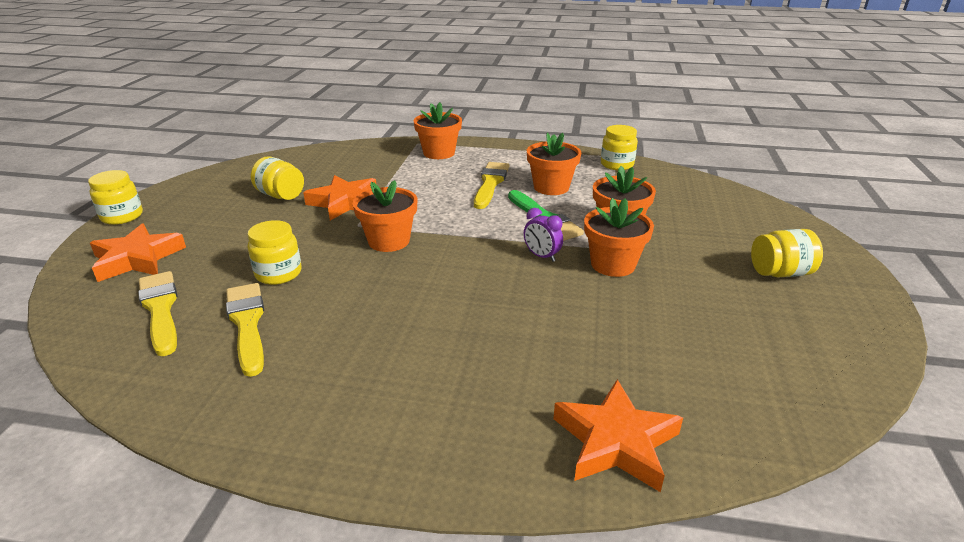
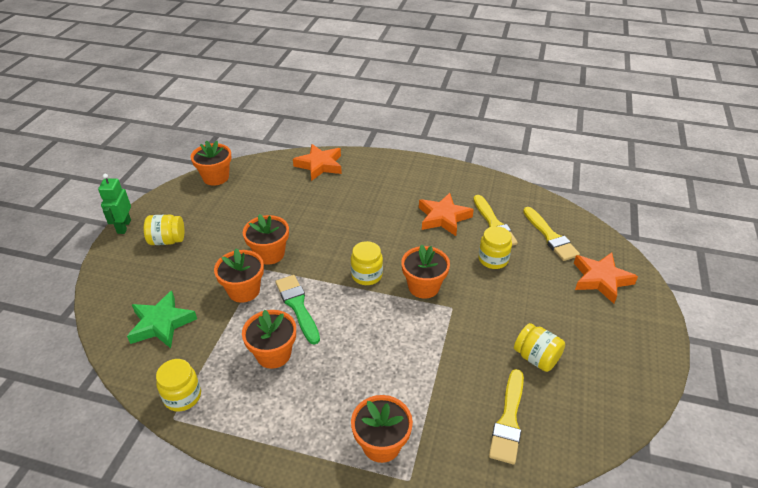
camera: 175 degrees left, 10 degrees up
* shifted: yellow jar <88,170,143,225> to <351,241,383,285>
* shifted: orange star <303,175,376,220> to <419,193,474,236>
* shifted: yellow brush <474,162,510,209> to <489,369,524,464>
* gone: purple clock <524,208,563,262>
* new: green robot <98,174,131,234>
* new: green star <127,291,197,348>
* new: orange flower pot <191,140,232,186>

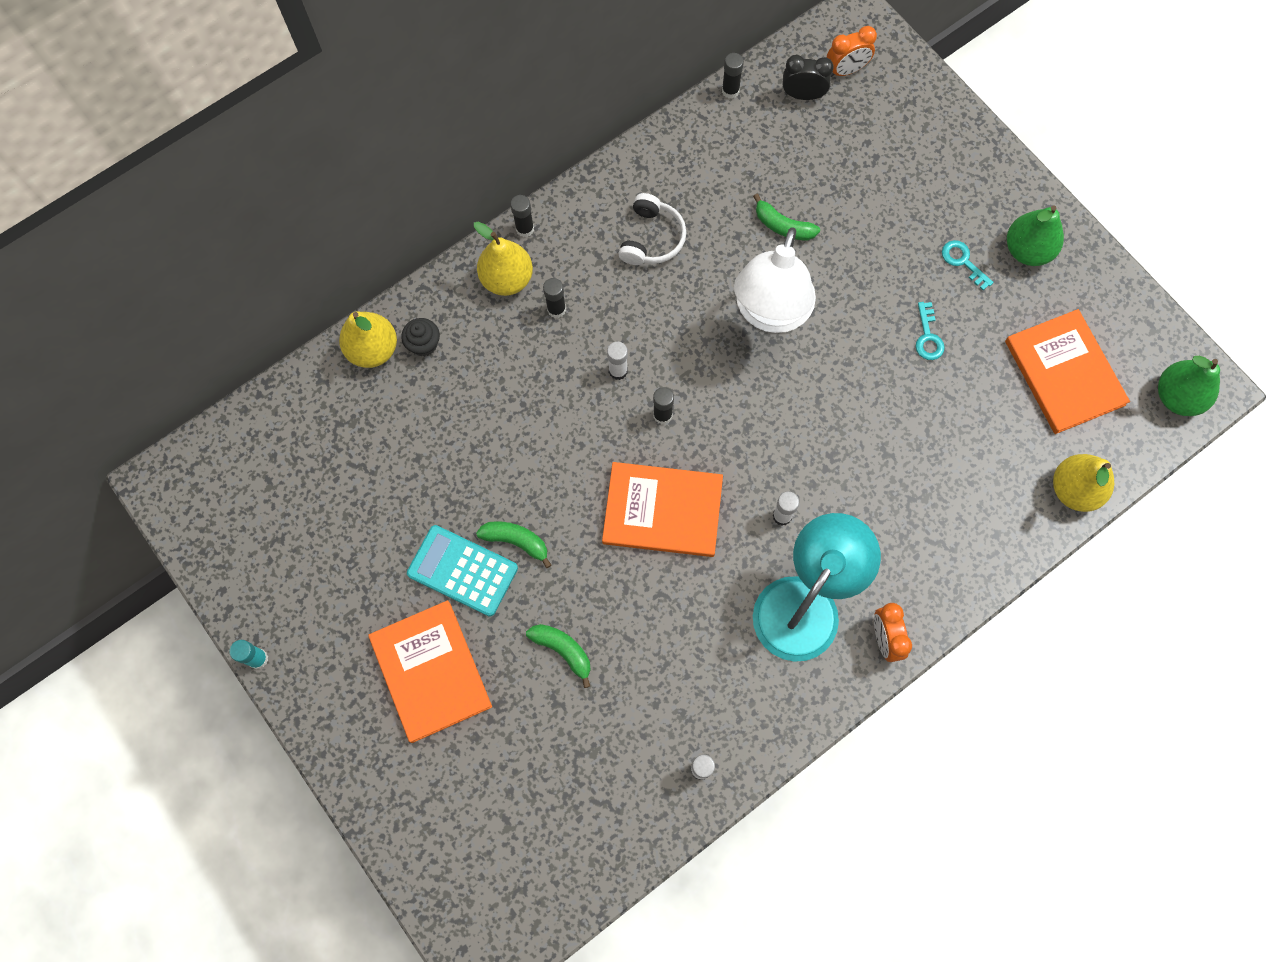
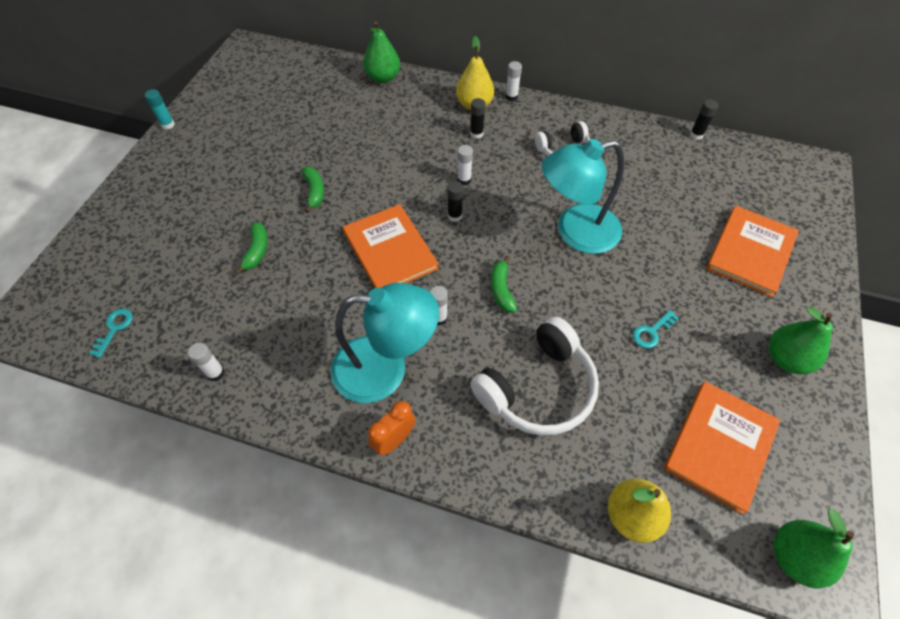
camera: 55 degrees right, 15 degrees down
* repainted: yellow pear <339,311,397,368> to green pear <363,21,400,83>
* shifted: orange book <368,600,492,743> to <706,206,799,297>
* gone: black cupcake <401,318,440,357>
* gone: turquoise calculator <407,525,518,617>
* repainted: black glue stick <510,195,534,237> to white glue stick <505,61,522,101>
* repainted: white lamp <734,227,816,333> to turquoise lamp <542,139,624,254>
* shifted: green banana <753,194,820,241> to <491,256,517,312>
* gone: black clock <783,55,834,100>
* gone: orange clock <827,26,877,77>
* shifted: turquoise key <942,240,994,290> to <89,309,133,358>
* new: white headphones <470,317,599,436>

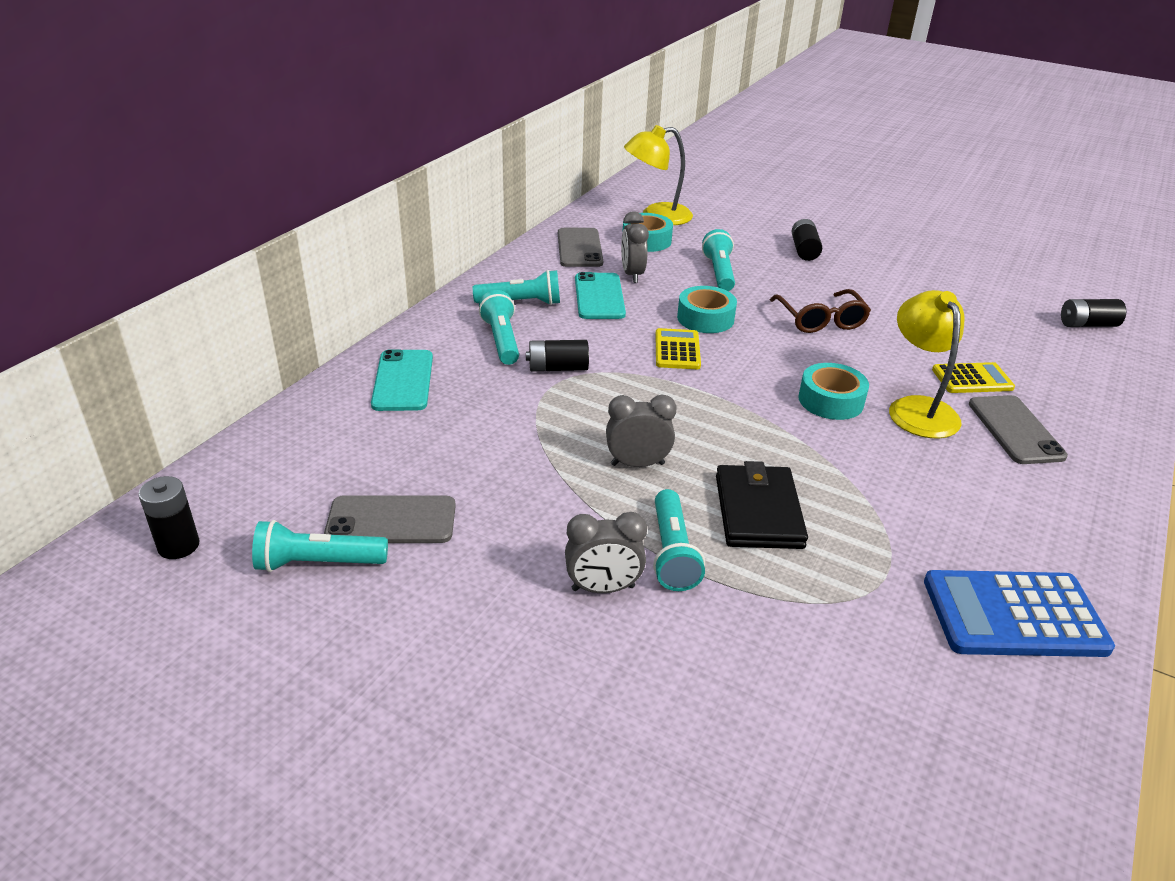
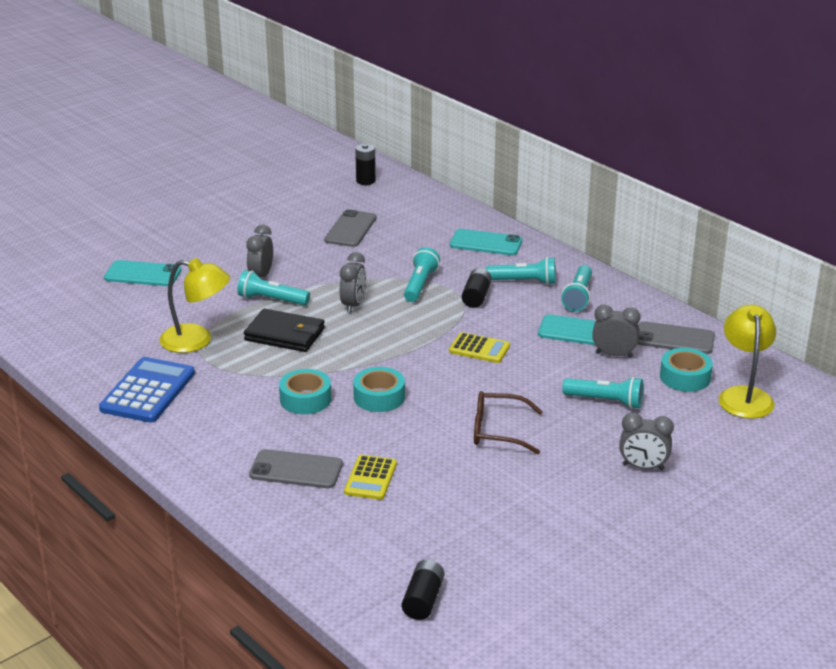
camera: 110 degrees right, 5 degrees down
* shifted: turquoise flashlight <252,520,388,572> to <404,247,440,302>
* shifted: turquoise tape <677,286,737,333> to <279,369,331,414>
* swapped: black battery <791,219,822,261> to grey clock <619,412,674,470>
* shifted: yellow lamp <889,290,965,438> to <160,258,230,353>
* new: turquoise phone <104,260,182,286>

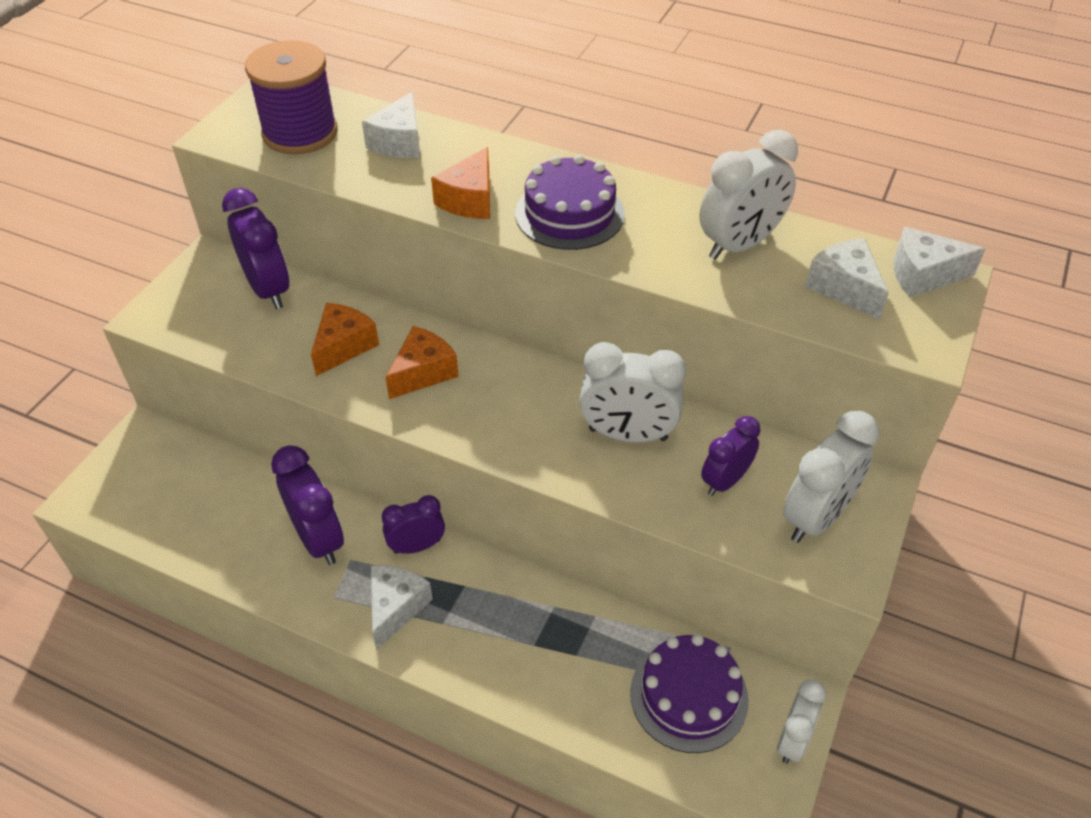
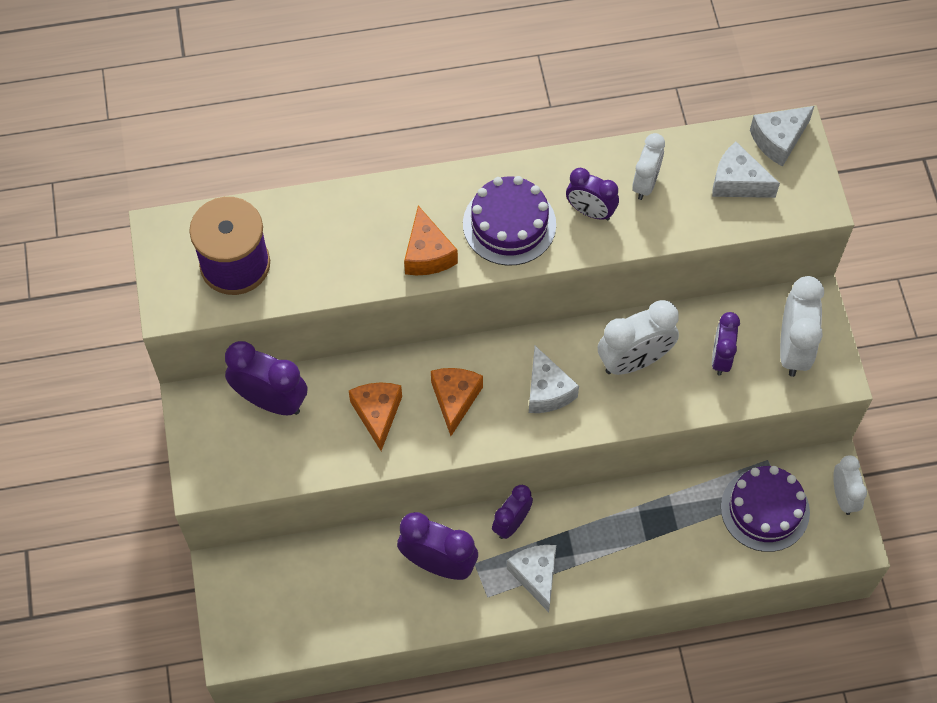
camera: 35 degrees left, 15 degrees up
* shifted: white cheese <362,92,421,158> to <529,346,579,413>
* scaled: white clock <699,130,798,260> = <632,133,665,200> x0.64
* new: purple clock <566,168,619,220>

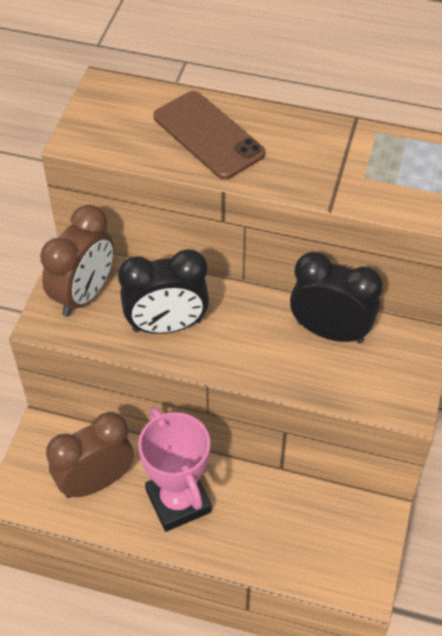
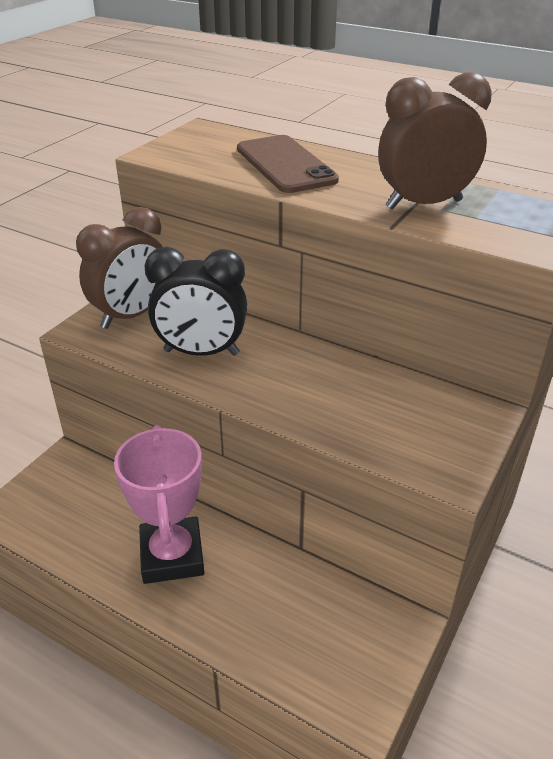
camera: 15 degrees right, 15 degrees down
* shifted: brown clock <46,412,134,498> to <378,72,492,210>
* gone: black clock <290,252,383,343>

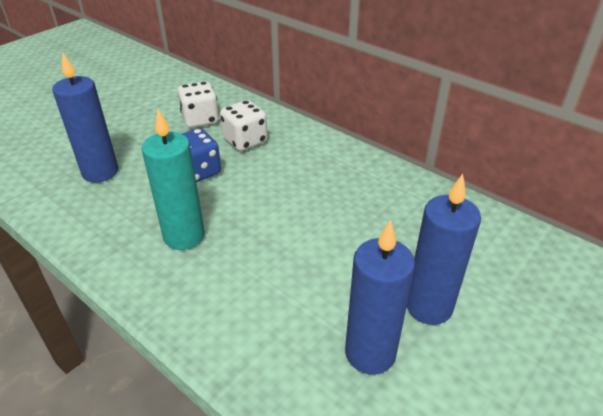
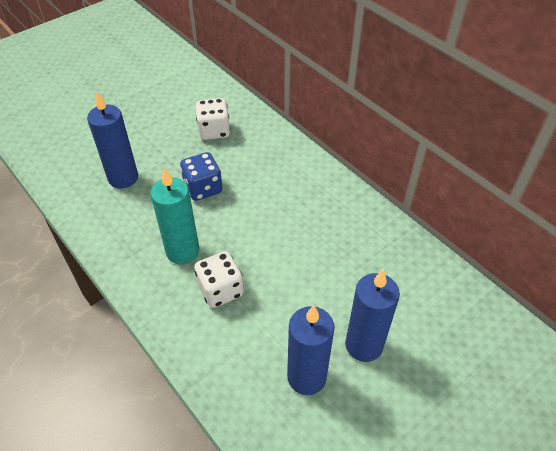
camera: 10 degrees right, 10 degrees up
* shifted: white dice <220,100,267,151> to <194,251,244,308>

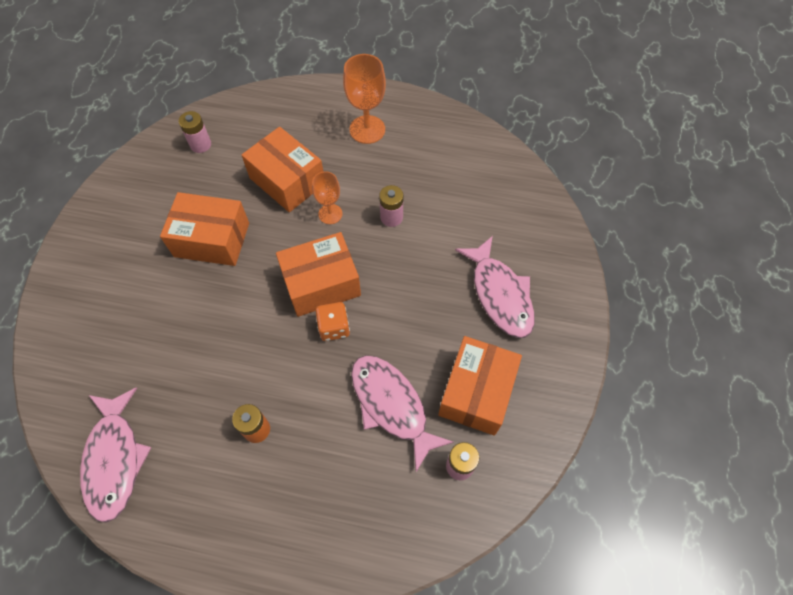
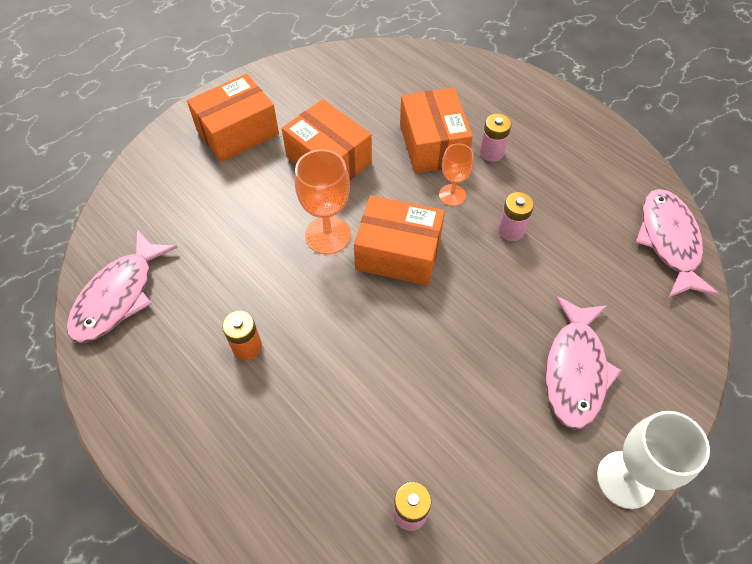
camera: 35 degrees right, 5 degrees down
* shifted: pink battery <179,111,211,153> to <480,114,511,162>
* gone: orange dice <315,302,350,341>
* shifted: orange goblet <343,54,386,144> to <295,149,351,254>
* shifted: pink fish <351,355,454,472> to <636,189,719,298>
* shifted: orange box <438,336,522,436> to <187,74,279,162>
* new: white goblet <597,411,710,509>

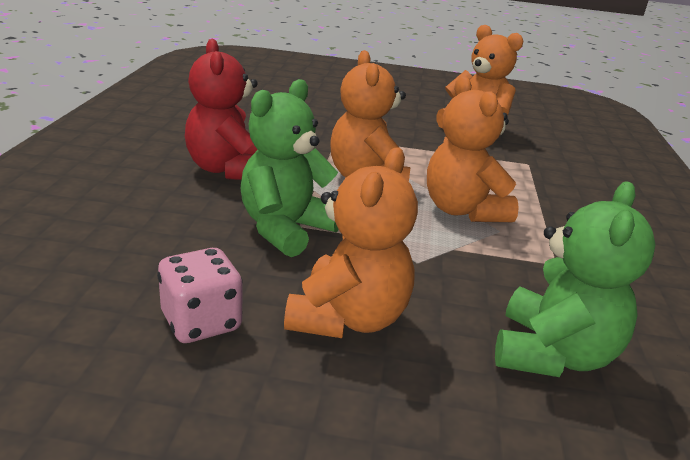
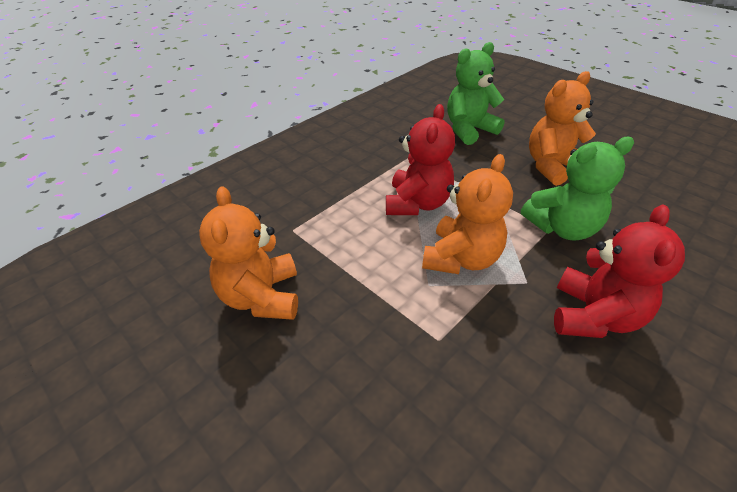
camera: 140 degrees left, 15 degrees up
* gone: pink dice <157,248,243,343>
* repainted: orange teddy bear <427,76,519,222> to red teddy bear <386,104,455,215>

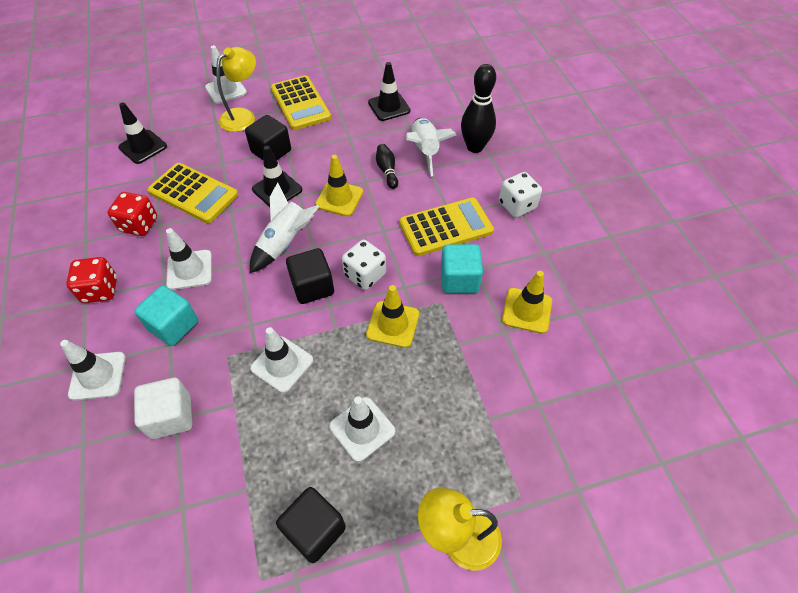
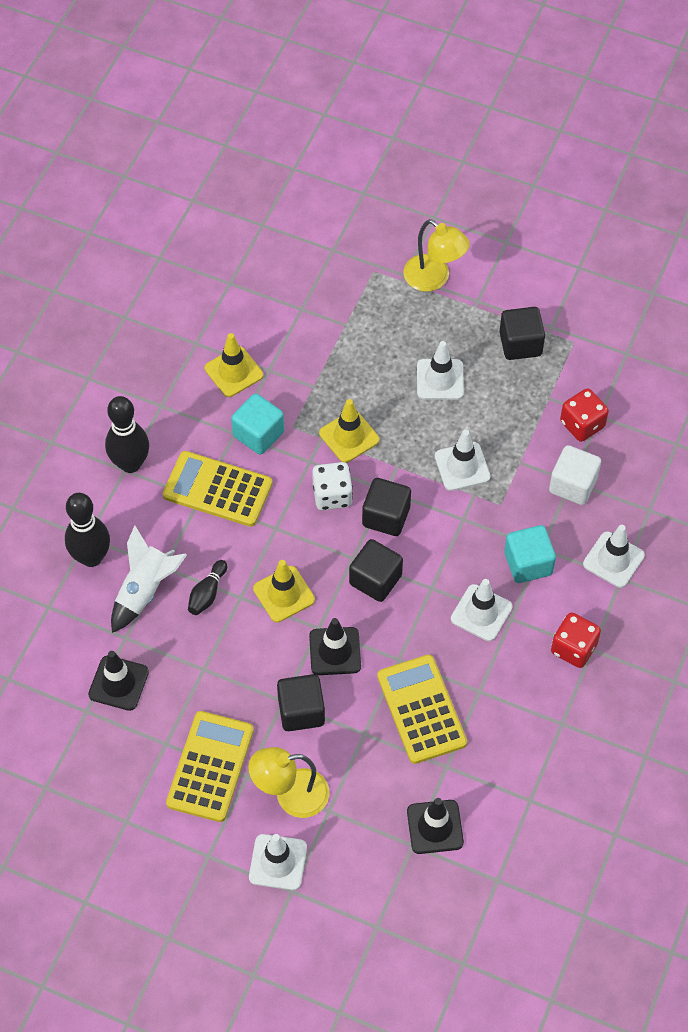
camera: 140 degrees left, 5 degrees up
* shifted: red dice <107,192,157,236> to <560,388,609,442>
* swapped: white rocket <250,183,319,273> to black cube <349,539,403,602>
* swapped: white dice <499,172,542,218> to black bowling pin <105,396,149,473>

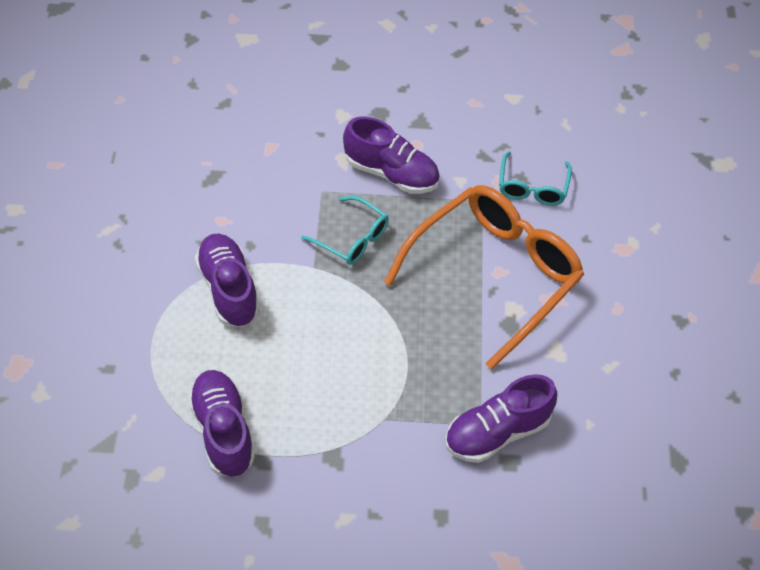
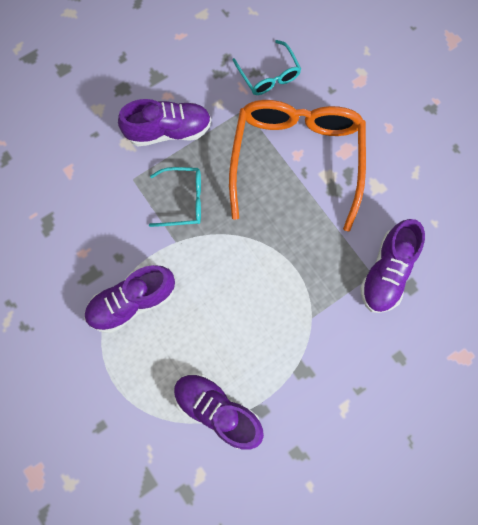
camera: 35 degrees left, 20 degrees up
* rotated: purple shoe <195,234,260,327> = <85,265,175,333> 60 degrees counterclockwise

